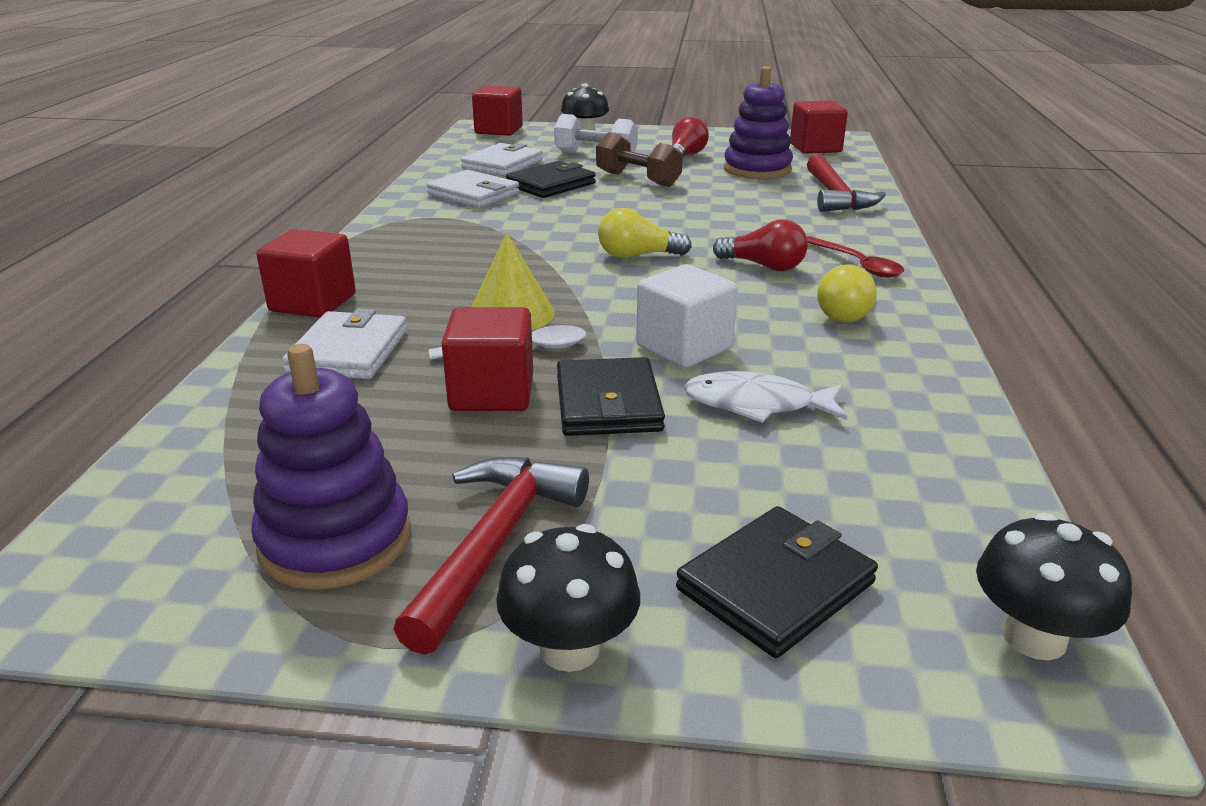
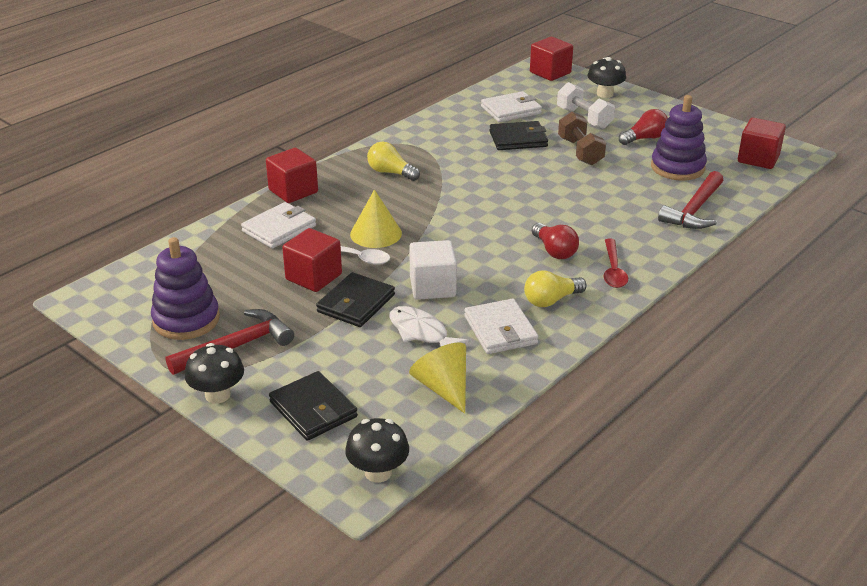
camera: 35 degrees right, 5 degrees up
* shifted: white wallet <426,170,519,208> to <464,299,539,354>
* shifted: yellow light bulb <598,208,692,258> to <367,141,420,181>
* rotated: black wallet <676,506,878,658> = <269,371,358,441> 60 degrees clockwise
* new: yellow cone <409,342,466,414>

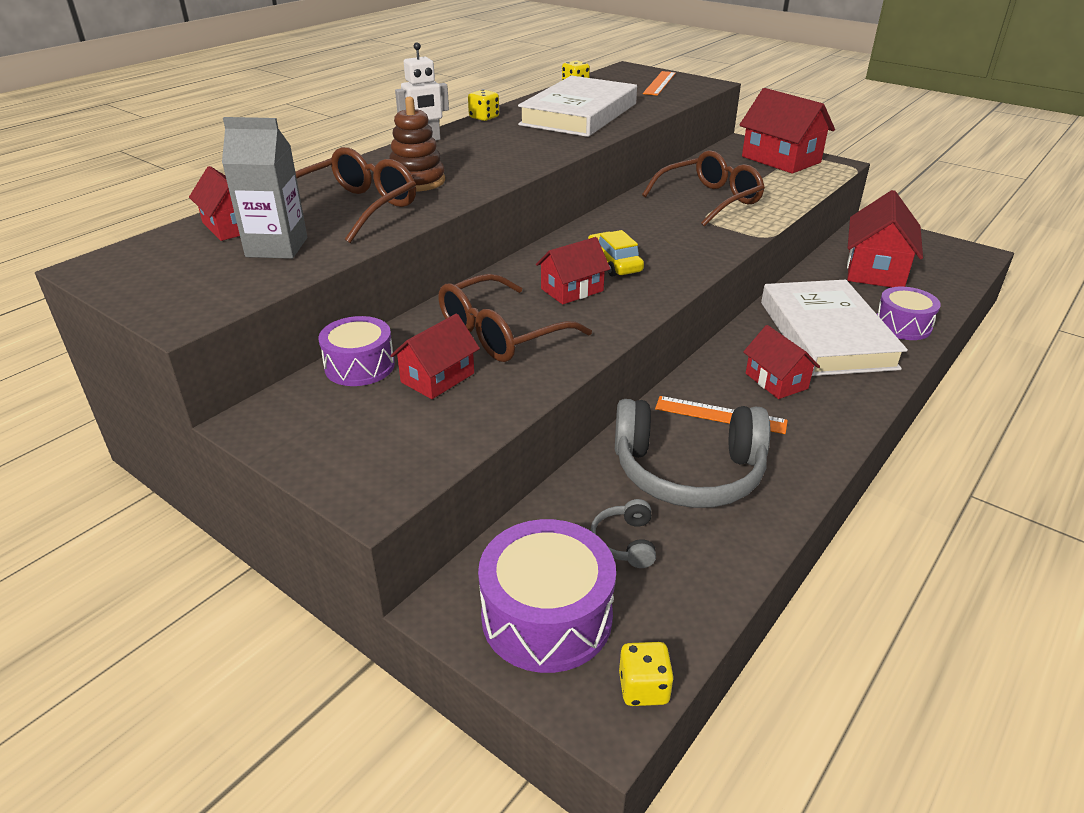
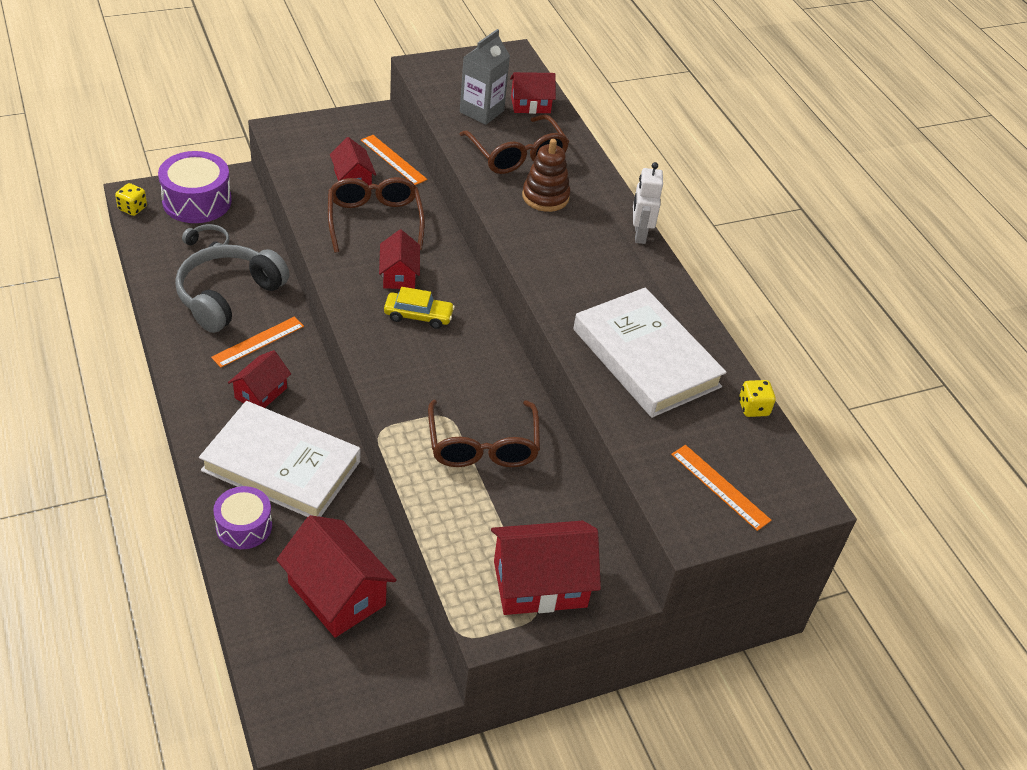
camera: 115 degrees right, 10 degrees up
* swapped: purple drum <318,316,395,386> to orange ruler <361,135,427,185>
* gone: yellow dice <468,89,499,121>
* rotated: red house <743,325,820,399> = <228,350,291,408> 60 degrees counterclockwise

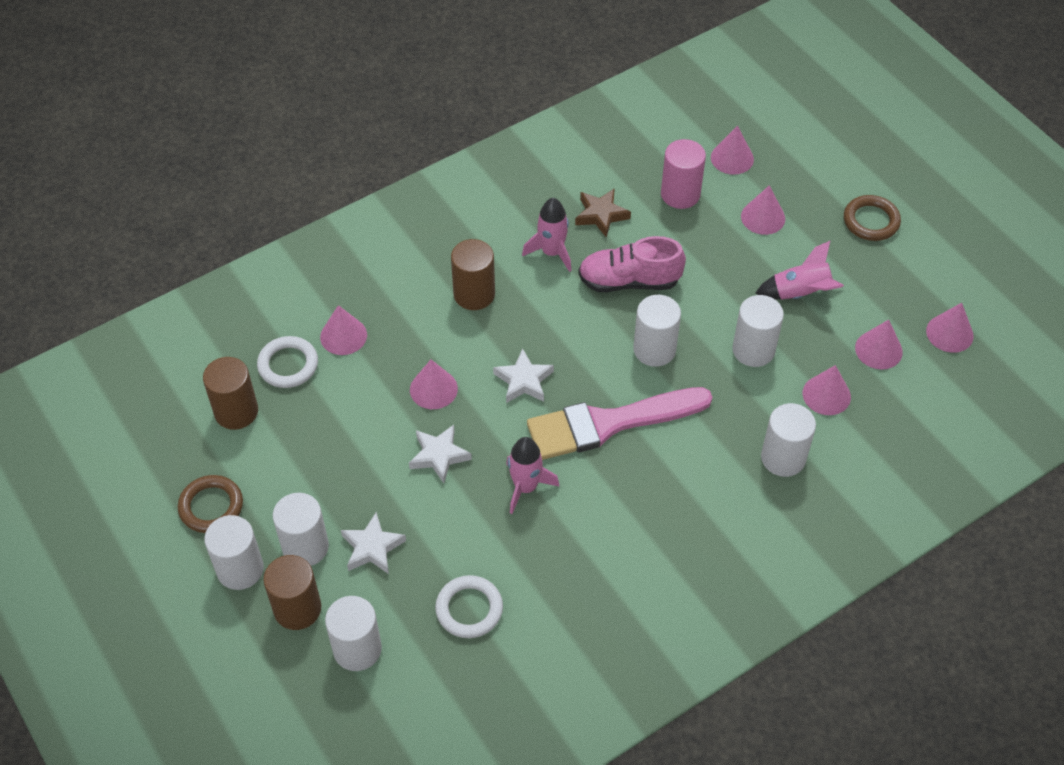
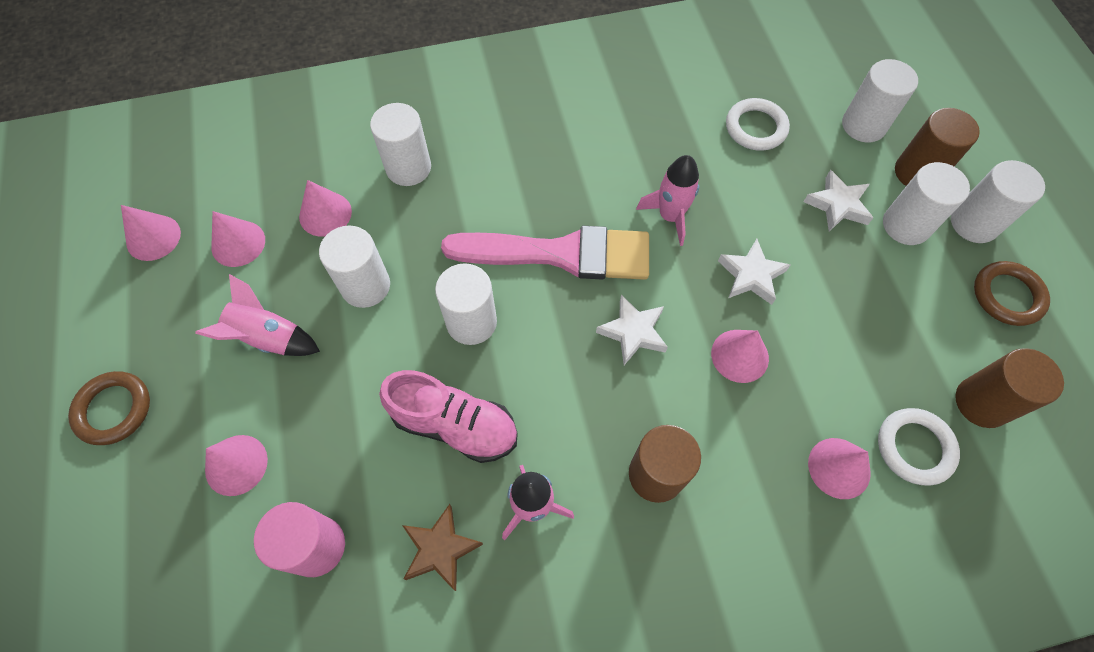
camera: 160 degrees left, 10 degrees up
* gone: pink cone <711,126,754,175>

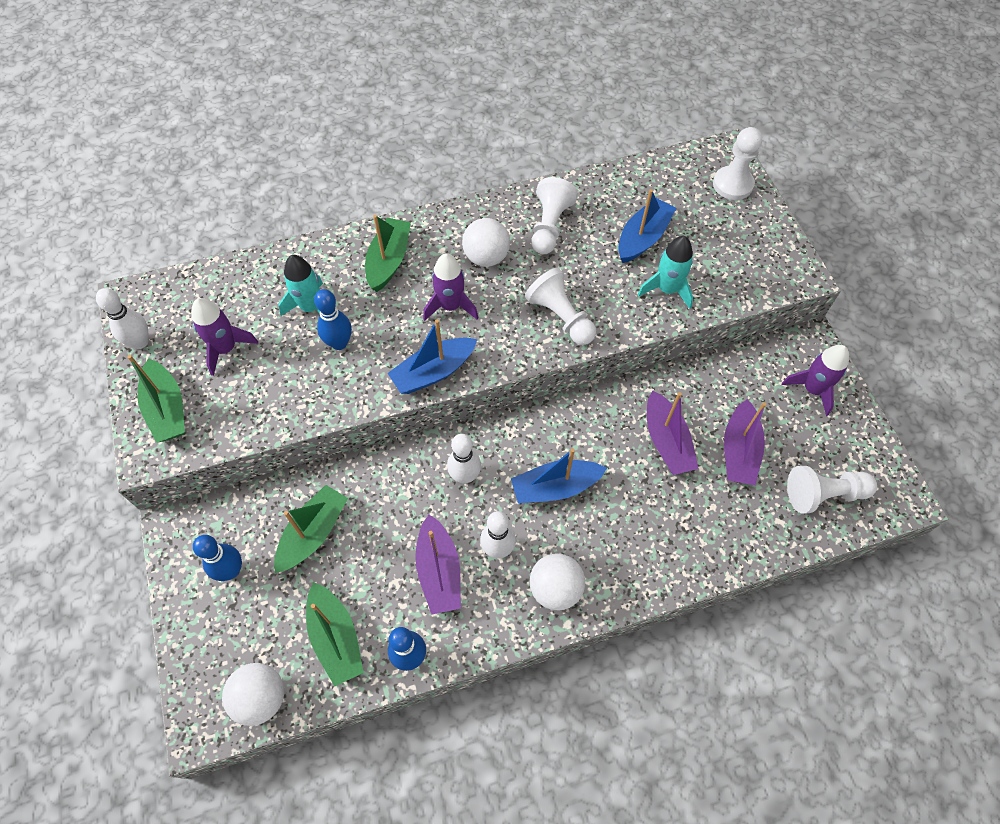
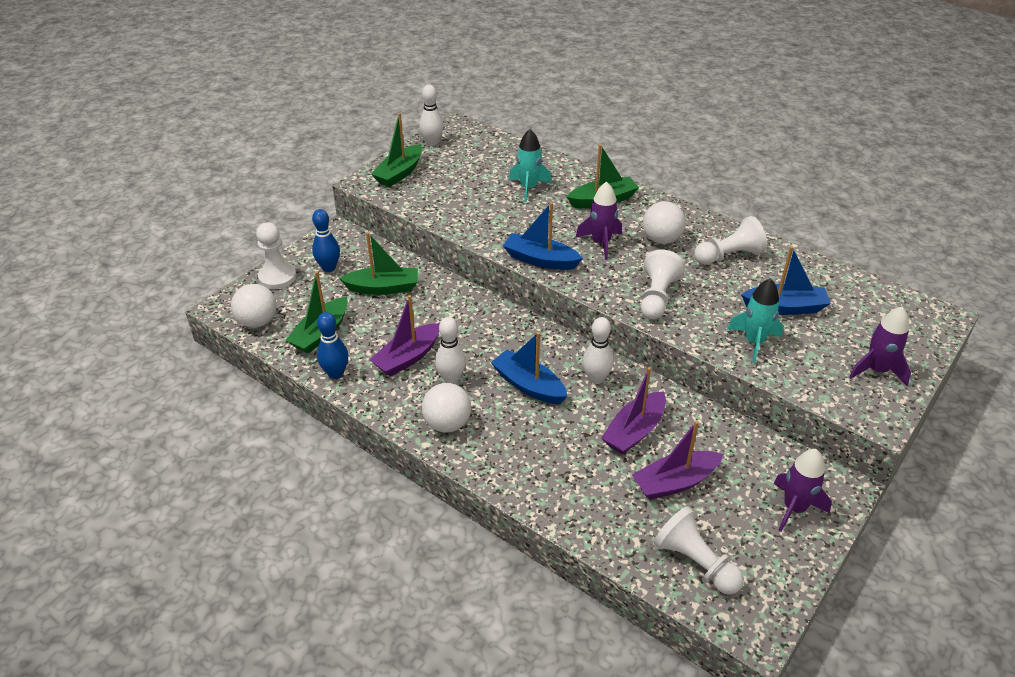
camera: 55 degrees right, 20 degrees down
* shifted: purple rocket <192,298,258,376> to <849,306,911,386>
* gone: blue bowling pin <314,289,352,350>
* shifted: white bowling pin <447,434,481,484> to <583,317,614,384>
* shifted: white pawn <713,127,762,200> to <256,222,296,289>

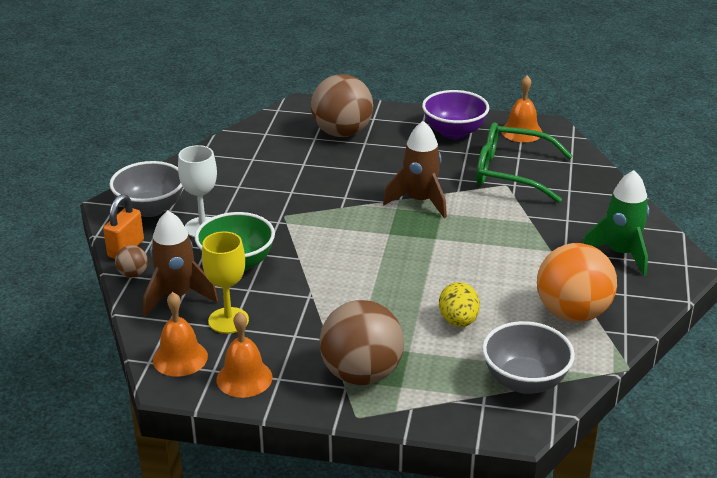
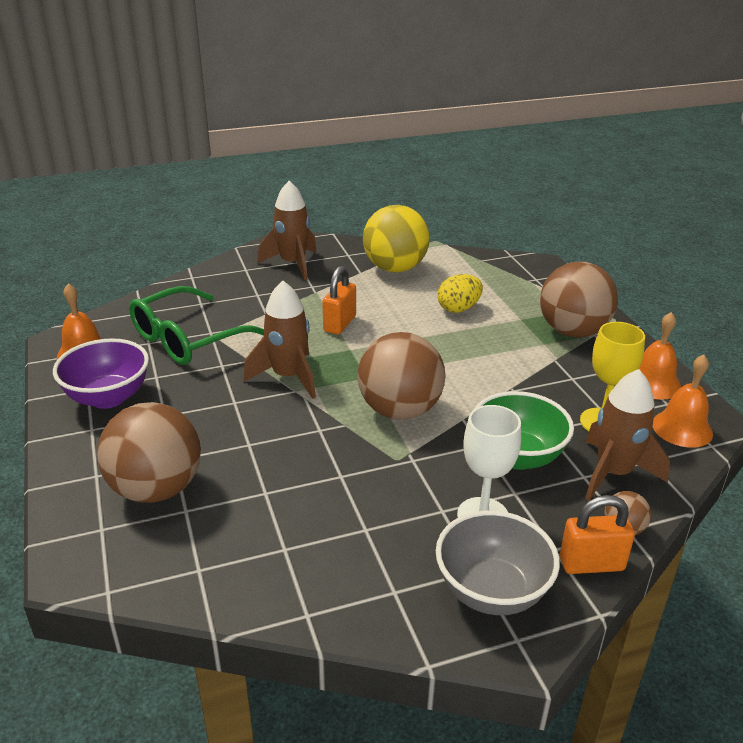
camera: 120 degrees left, 0 degrees up
* rotated: green glasses <476,123,573,203> = <129,286,264,365> 60 degrees clockwise
* gone: grey bowl <482,321,575,394>
* repainted: orange ball <537,243,617,322> to yellow ball <363,205,430,272>
* repainted: green rocket <583,170,649,276> to brown rocket <257,181,317,280>
* new: orange padlock <322,266,356,334>
* new: brown ball <357,332,446,420>

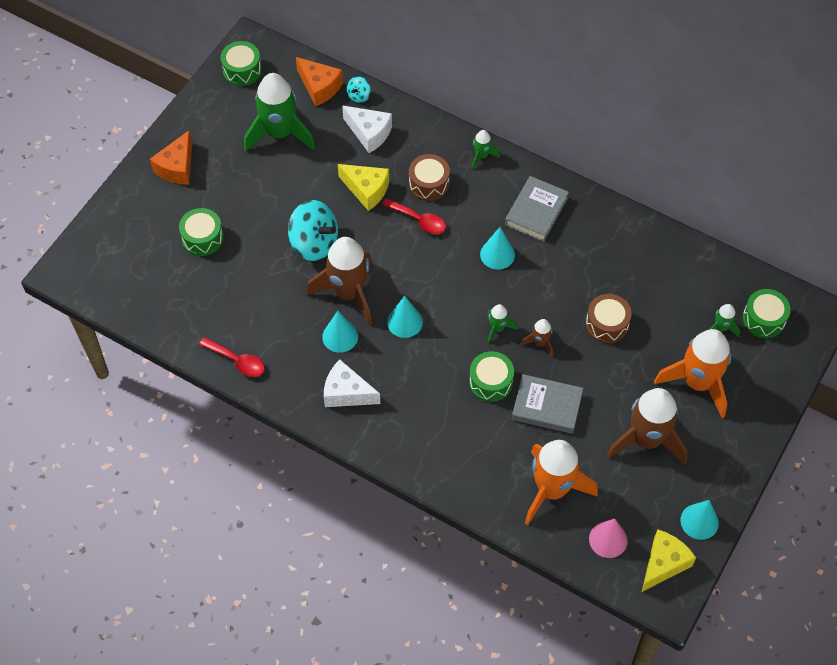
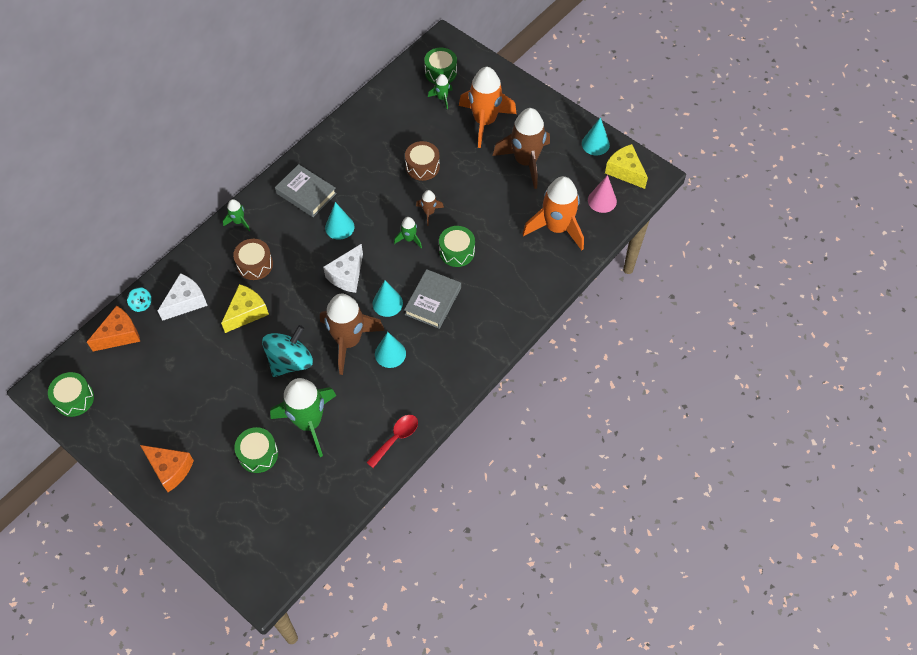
camera: 80 degrees left, 0 degrees up
* shifted: green rocket <244,73,315,152> to <270,378,336,457>
* shifted: white cheese <324,359,380,407> to <323,244,363,293>
* gone: red spoon <382,198,446,234>
* shifted: grey book <512,374,583,434> to <404,269,461,329>

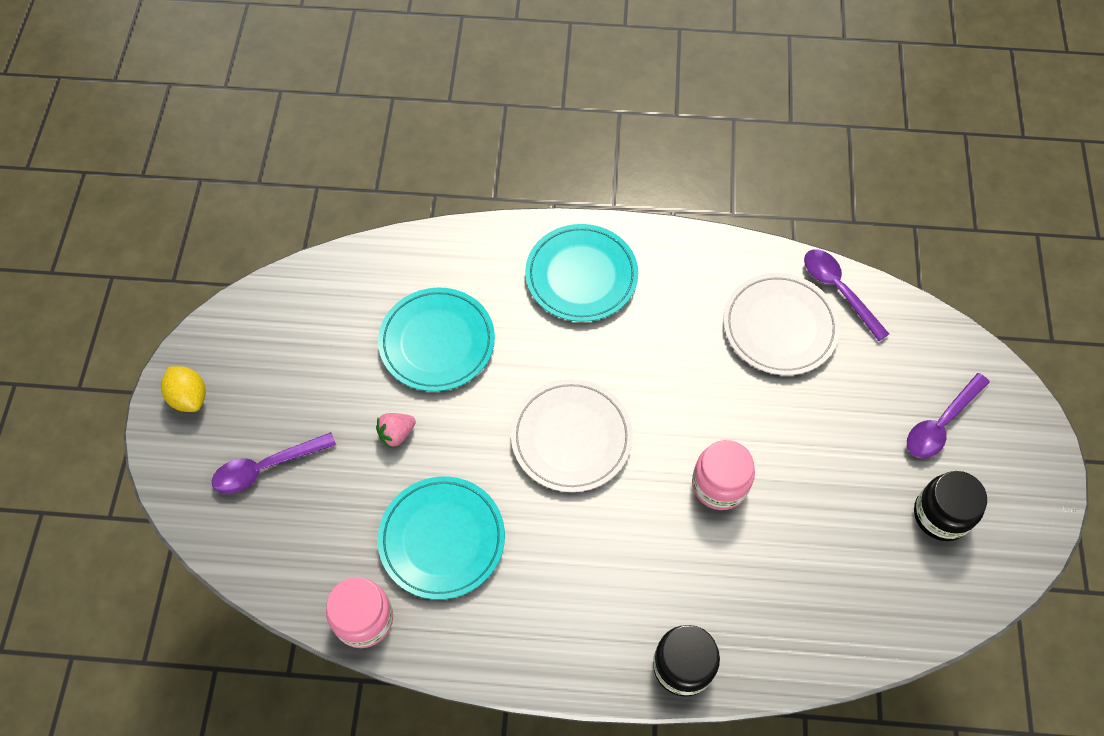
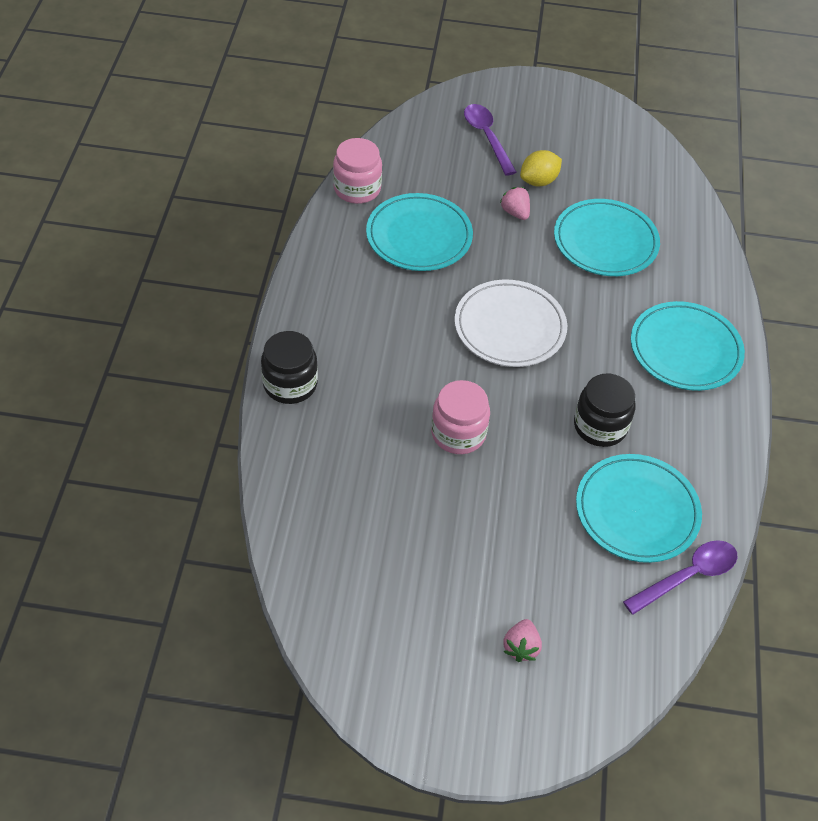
camera: 90 degrees right, 10 degrees down
* shifted: yellow lemon <161,366,206,412> to <520,150,562,186>
* repainted: white plate <723,273,840,375> to turquoise plate <576,454,702,563>
* swapped: purple spoon <907,373,990,459> to pink strawberry <503,619,542,662>
* shifted: black jar <914,471,987,541> to <574,374,636,447>

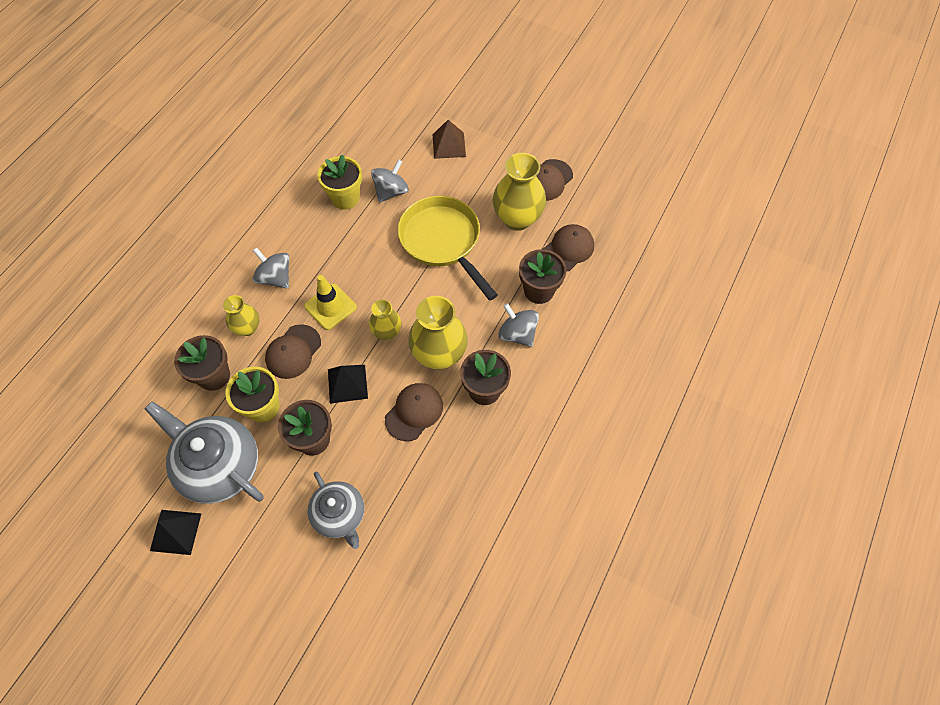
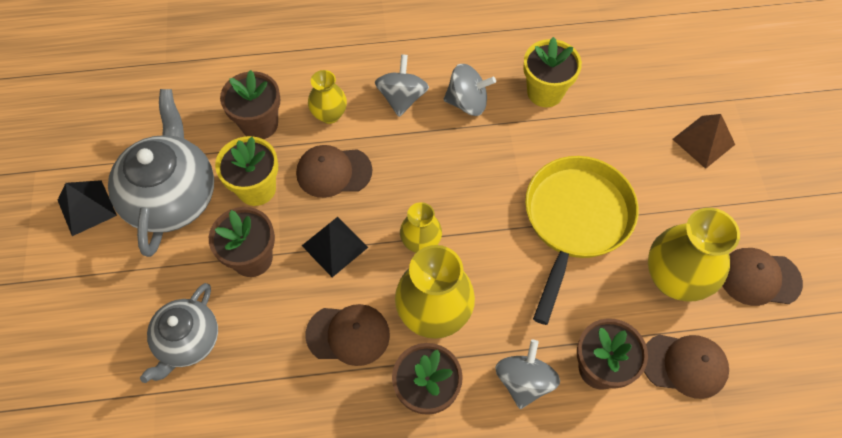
camera: 55 degrees right, 0 degrees up
* gone: yellow traffic cone <304,275,357,330>
* shifted: grey spinning top <371,159,409,203> to <444,64,496,116>

